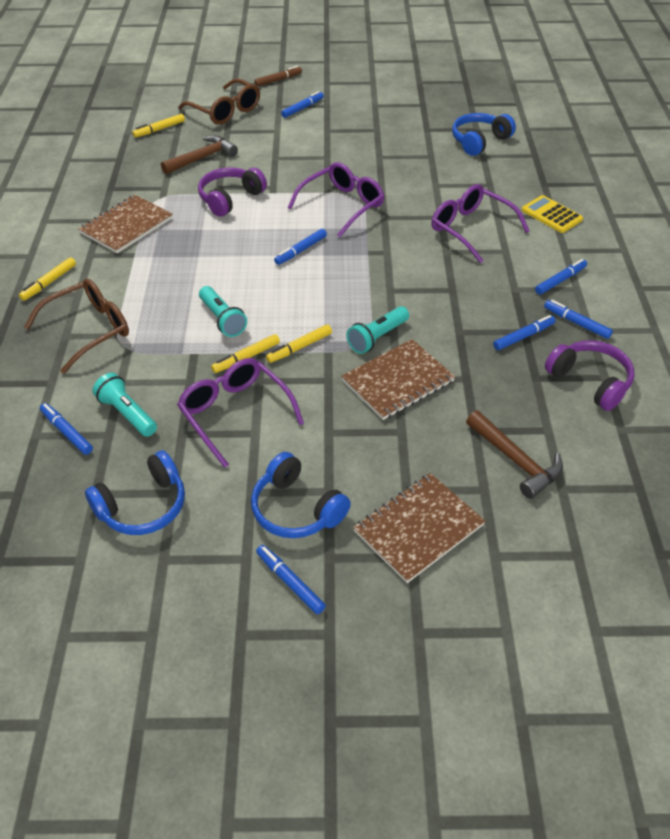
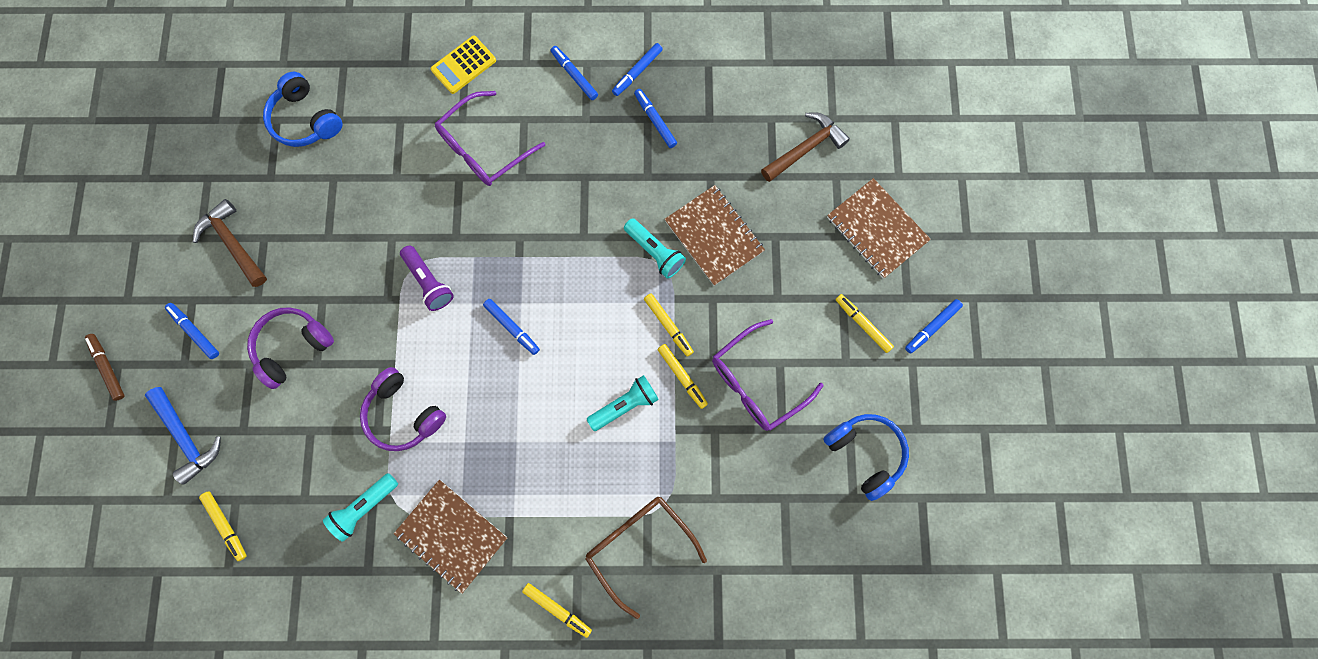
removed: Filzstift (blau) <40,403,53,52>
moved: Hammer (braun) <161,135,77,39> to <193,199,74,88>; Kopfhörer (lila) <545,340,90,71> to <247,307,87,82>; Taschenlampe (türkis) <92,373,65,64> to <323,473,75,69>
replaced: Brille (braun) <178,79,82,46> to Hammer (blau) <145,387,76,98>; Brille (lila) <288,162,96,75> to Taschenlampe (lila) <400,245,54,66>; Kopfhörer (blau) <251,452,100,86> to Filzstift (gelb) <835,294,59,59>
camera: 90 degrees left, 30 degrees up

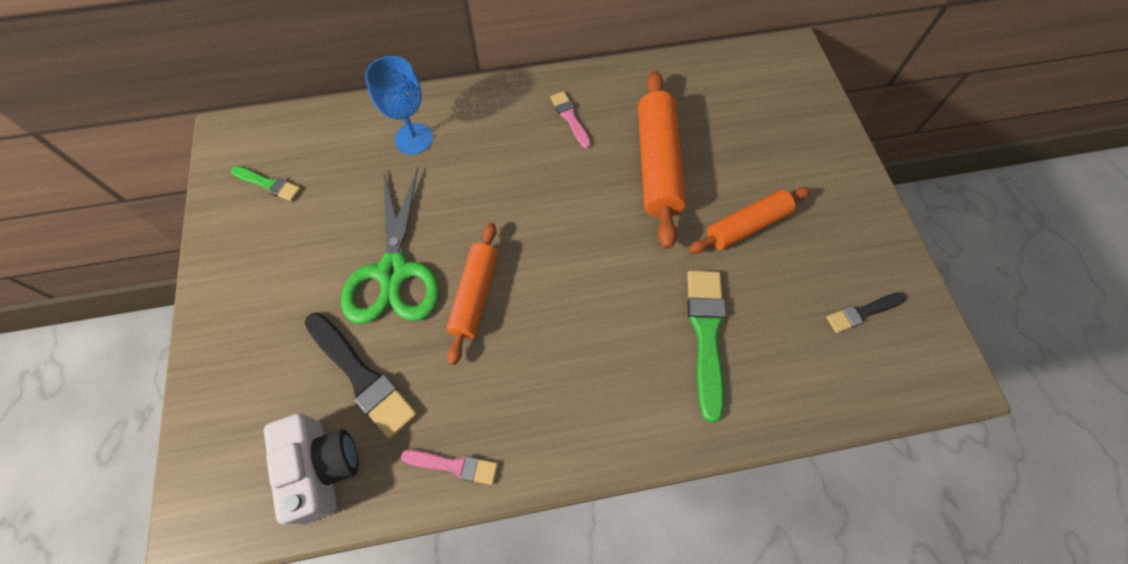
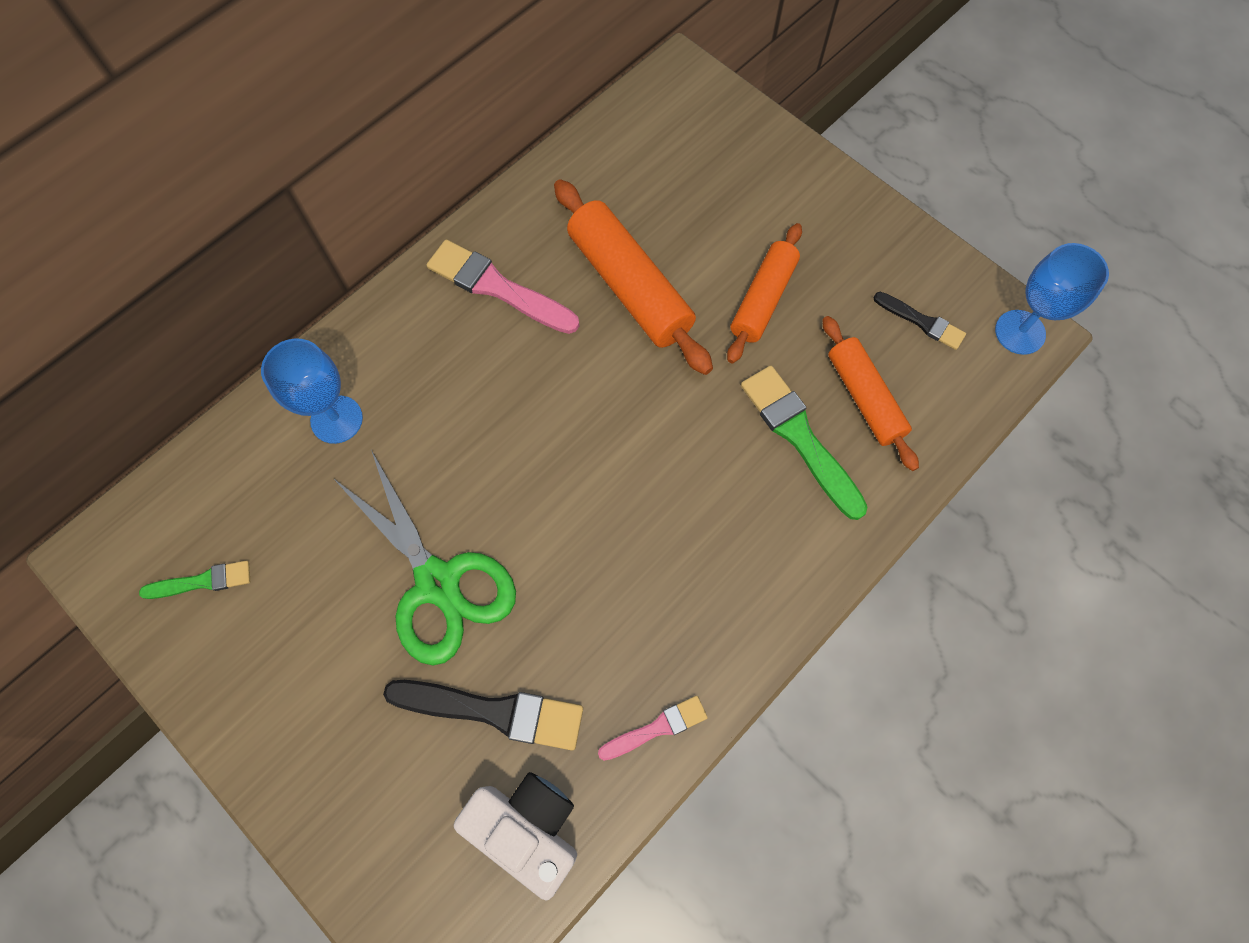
added: Kelch (blau) <995,243,114,112>
moved: Nudelholz (orange) <447,222,51,143> to <823,316,96,155>
turned: Pinsel (schwarz) <826,292,80,41> = <873,292,93,58> 90 degrees counterclockwise
resized: Pinsel (rosa) <550,91,41,58> = <427,239,152,95> x1.76
camera: 35 degrees left, 5 degrees up

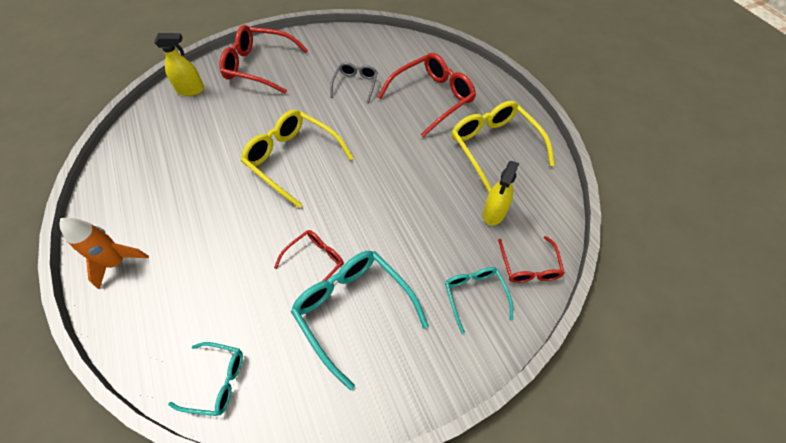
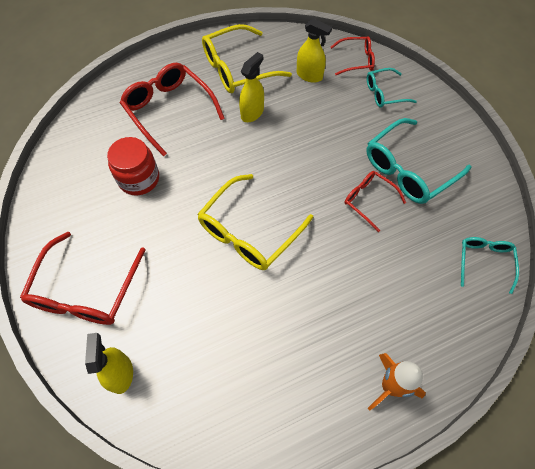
added: Sprühflasche (gelb) <239,52,25,70>
replaced: Brille (grau) <330,62,48,42> to Einmachglas (rot) <107,137,52,58>
camera: 90 degrees left, 5 degrees up

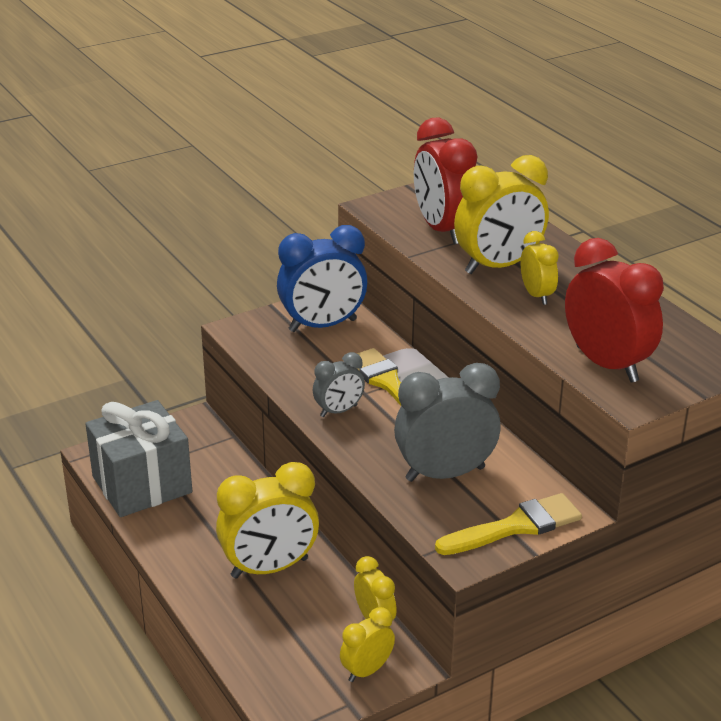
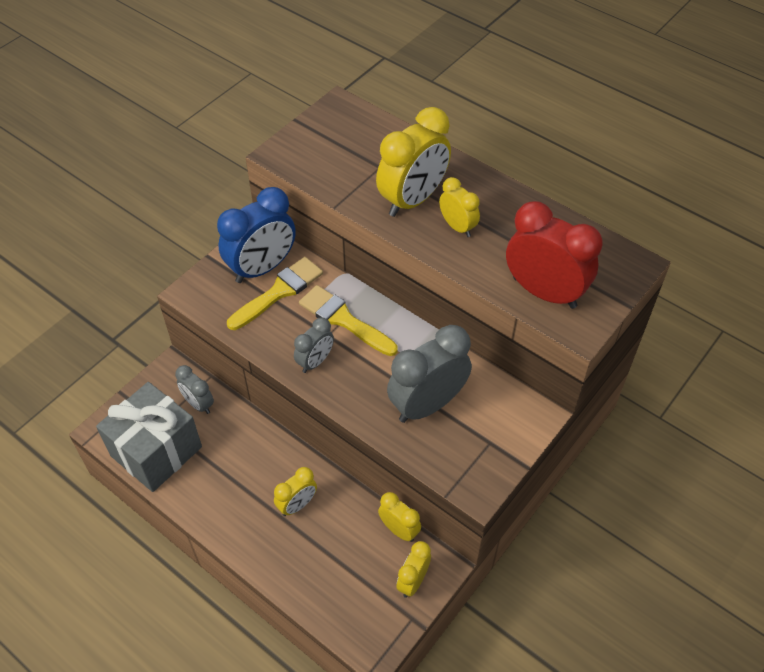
removed: Wecker (rot) <414,118,63,126>
added: Wecker (grau) <175,365,39,49>
moved: Pinsel (gelb) <435,493,147,62> to <227,257,96,73>
resized: Wecker (gelb) <216,462,103,117> = <274,467,43,49> x0.54
camera: 20 degrees left, 20 degrees up

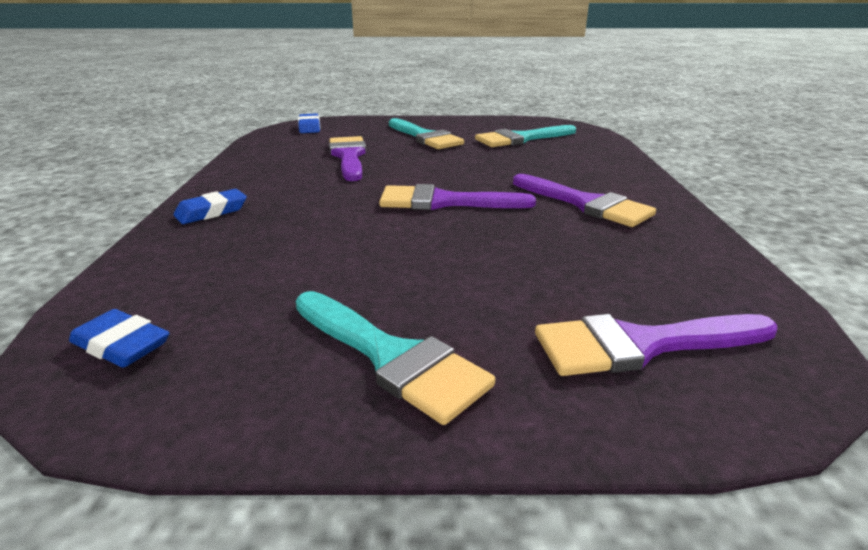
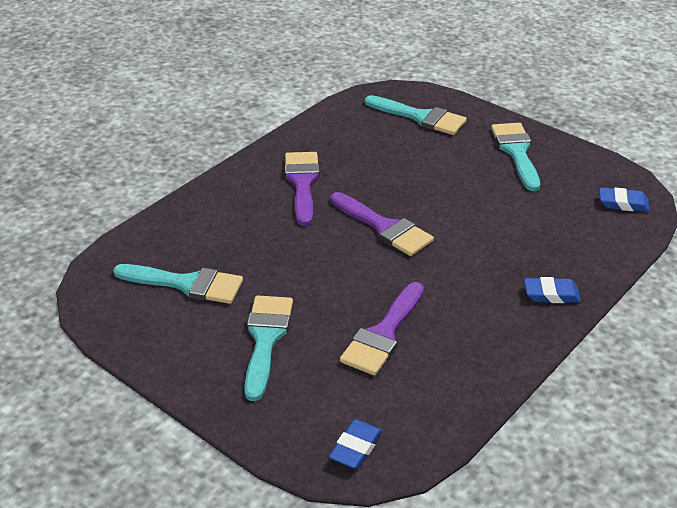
recoloured: Pinsel (lila) <535,314,242,62> to Pinsel (türkis) <365,95,102,40>
turned: Radiergummi (blau) <69,309,101,59> = <599,187,51,25> 60 degrees counterclockwise
camera: 140 degrees left, 10 degrees up

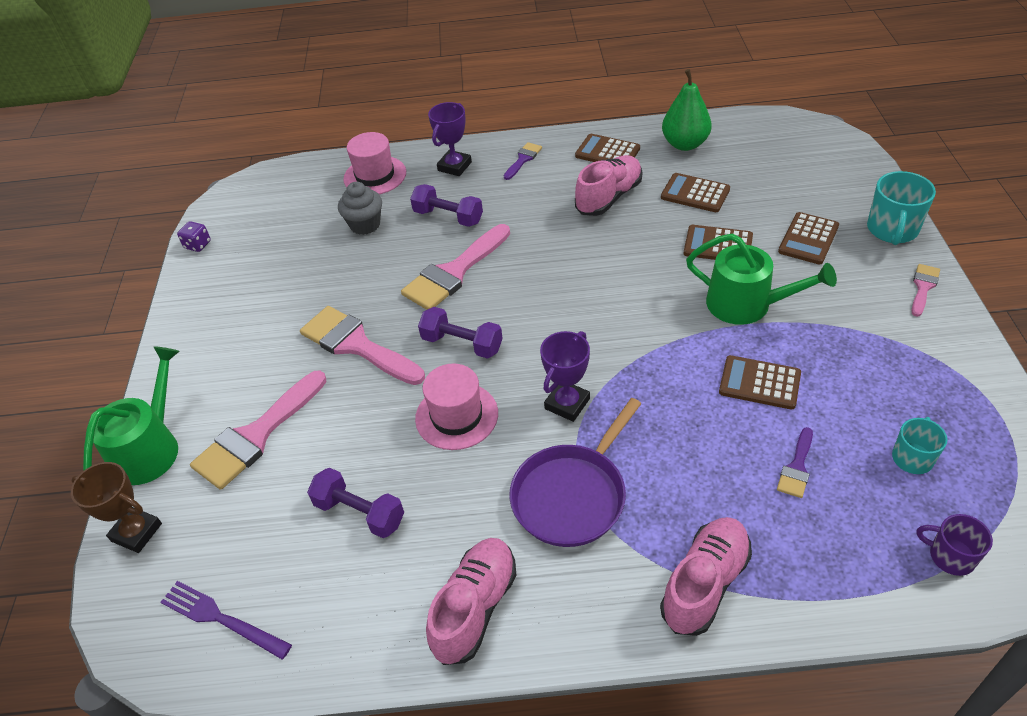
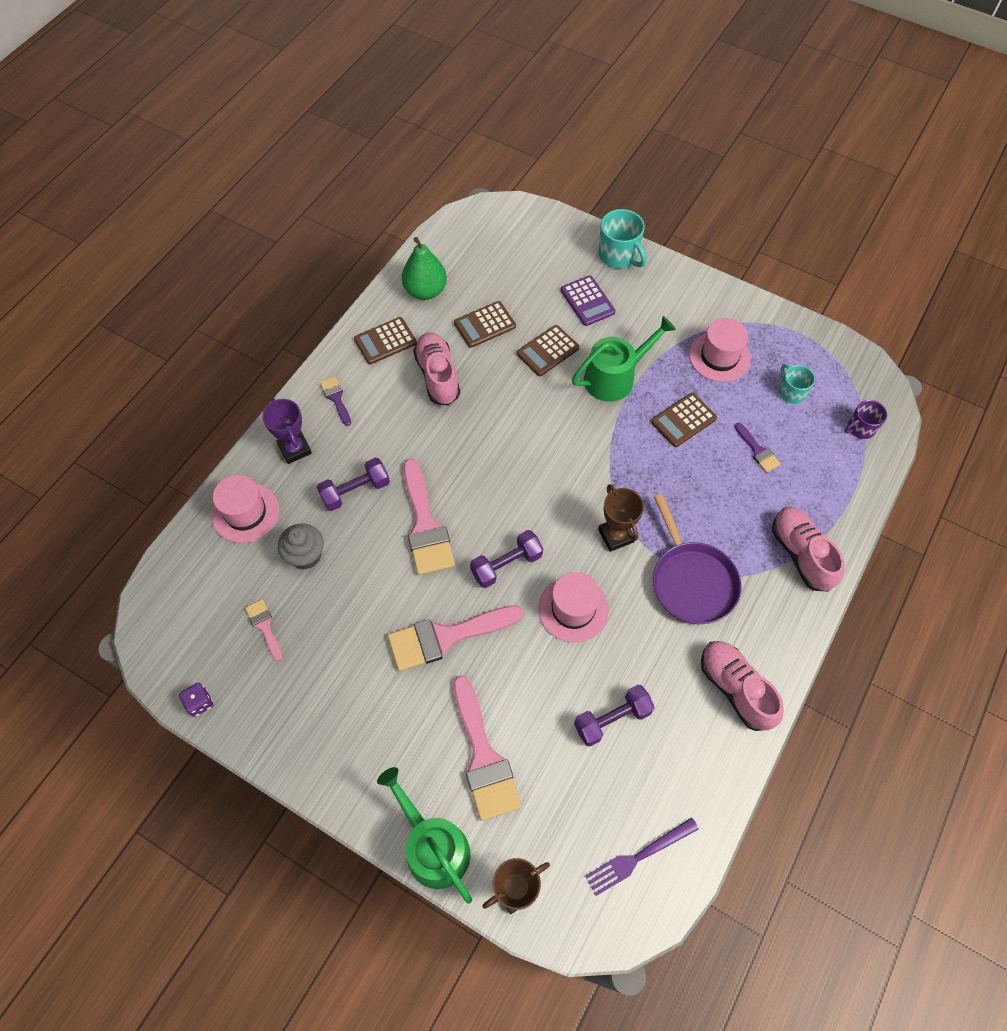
added: Hut (rosa) <689,318,62,64>
moved: Pinsel (rosa) <912,264,28,53> to <245,599,38,62>
recoloured: Taschenrechner (braun) <778,212,61,53> to Taschenrechner (lila) <561,275,55,51>; Pokal (lila) <540,331,50,91> to Pokal (braun) <598,484,46,68>
camera: 60 degrees left, 15 degrees up

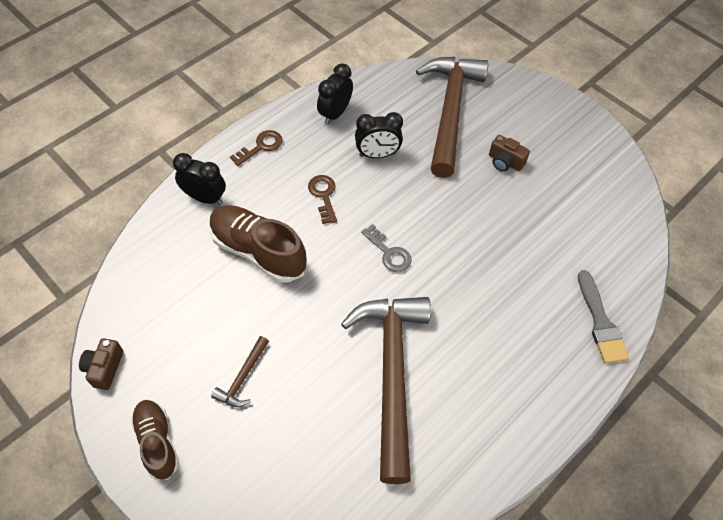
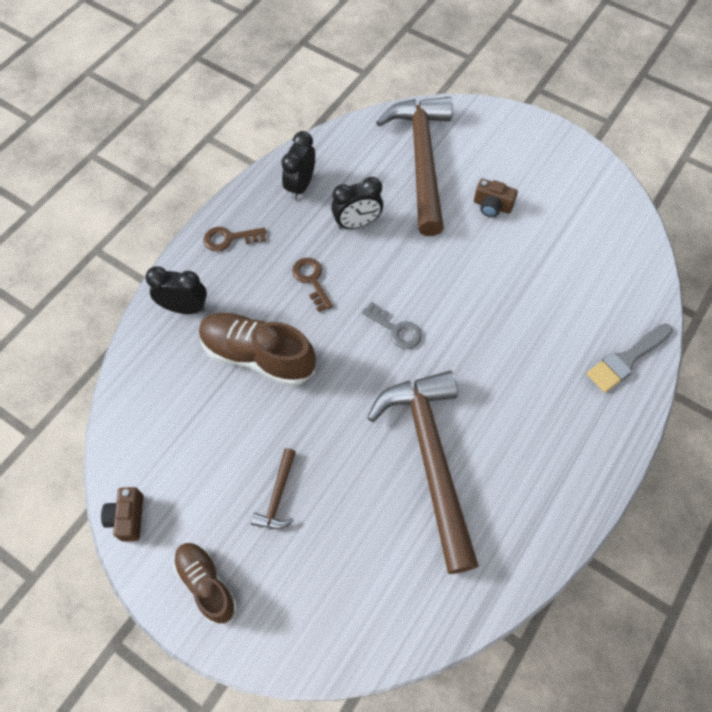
turned: Schlüssel (braun) <230,130,53,36> = <203,227,63,24> 135 degrees counterclockwise; Pinsel (grau) <578,270,51,93> = <587,324,86,69> 75 degrees clockwise
camera: 10 degrees left, 5 degrees up

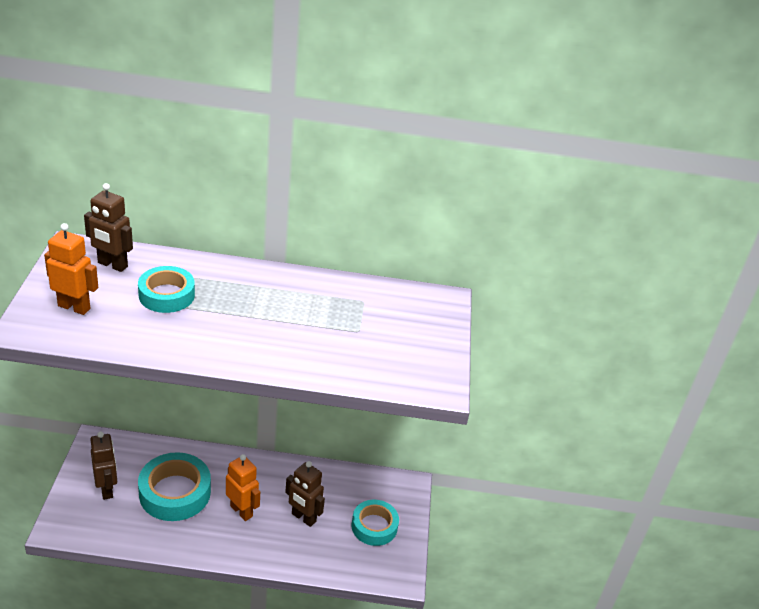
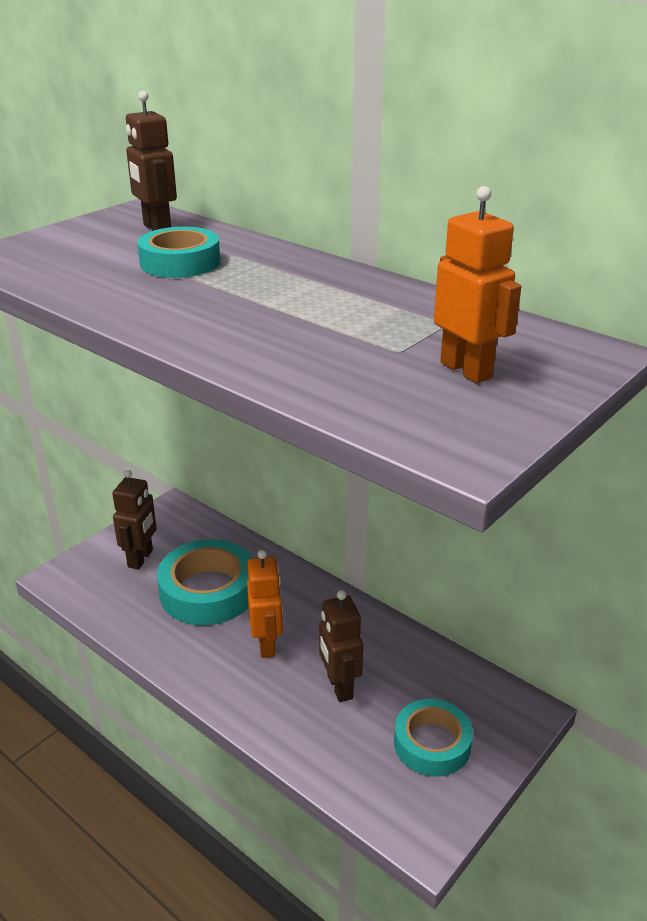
moved: Roboter (orange) <44,223,54,92> to <434,186,87,197>
camera: 40 degrees right, 5 degrees down

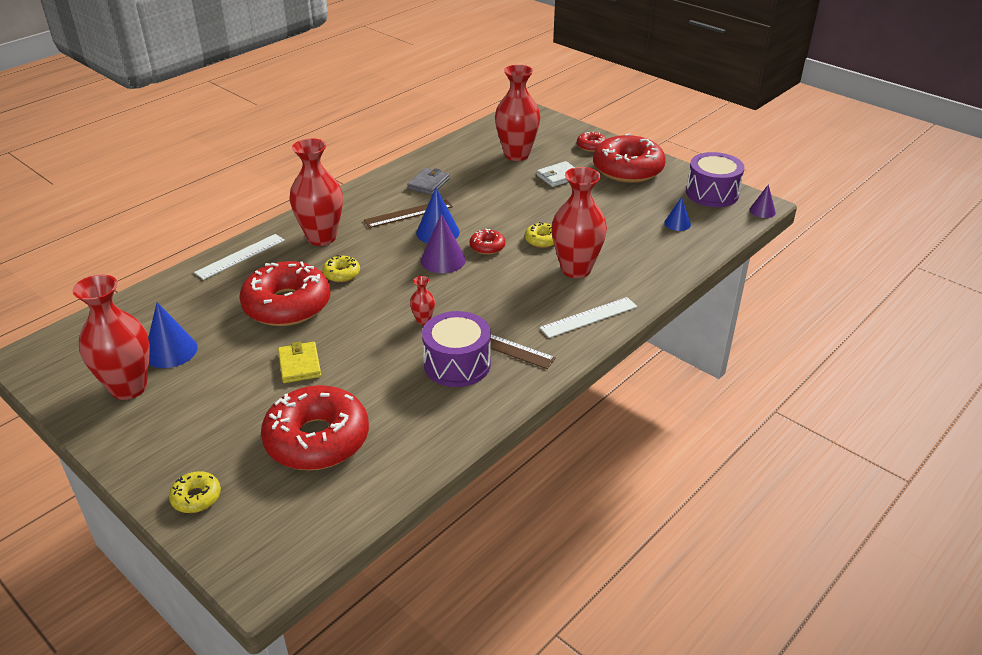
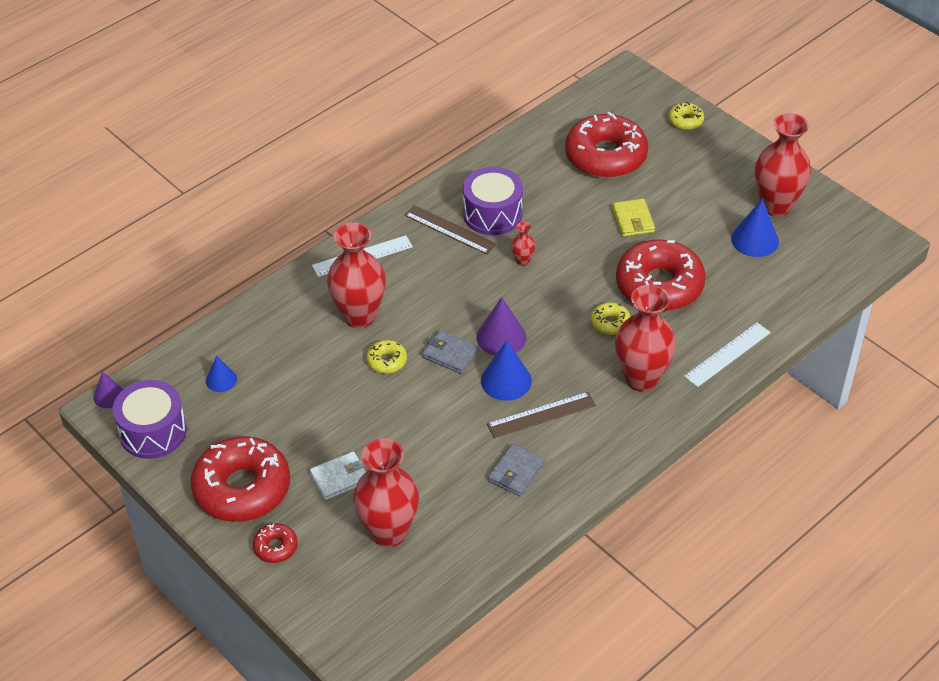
replaced: Donut (rot) <470,229,35,26> to Geldbörse (grau) <422,330,57,44>
camera: 175 degrees left, 10 degrees up

